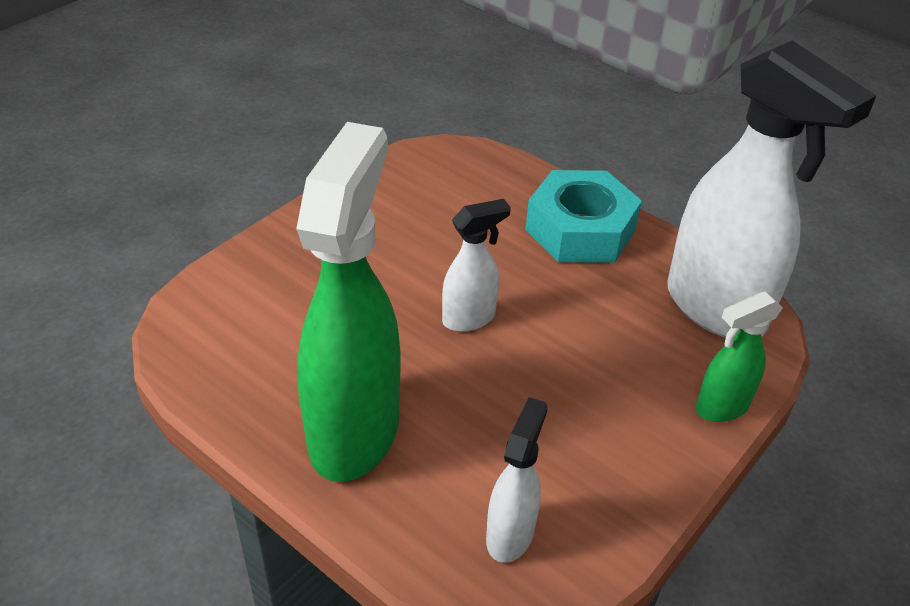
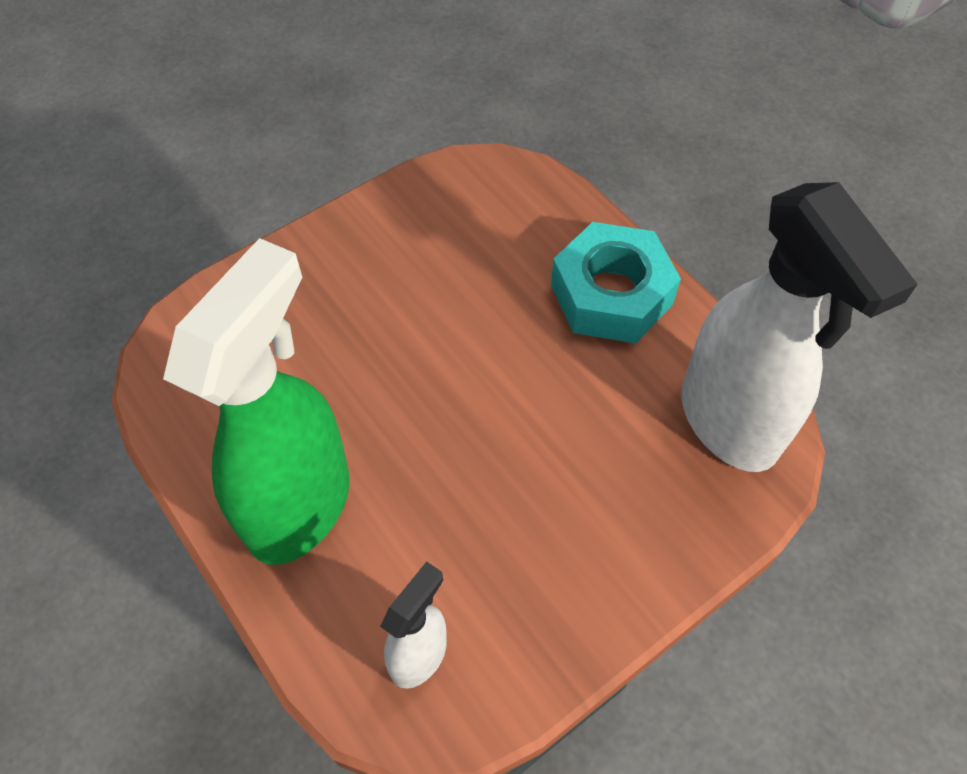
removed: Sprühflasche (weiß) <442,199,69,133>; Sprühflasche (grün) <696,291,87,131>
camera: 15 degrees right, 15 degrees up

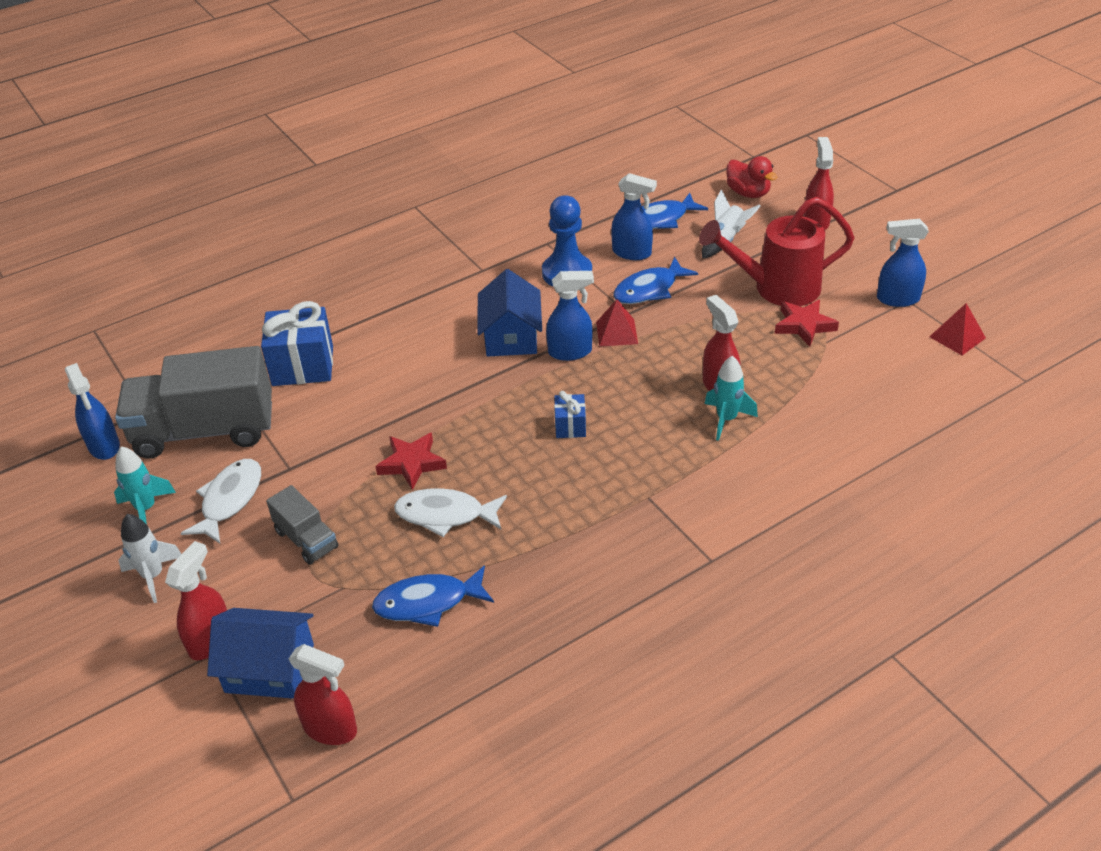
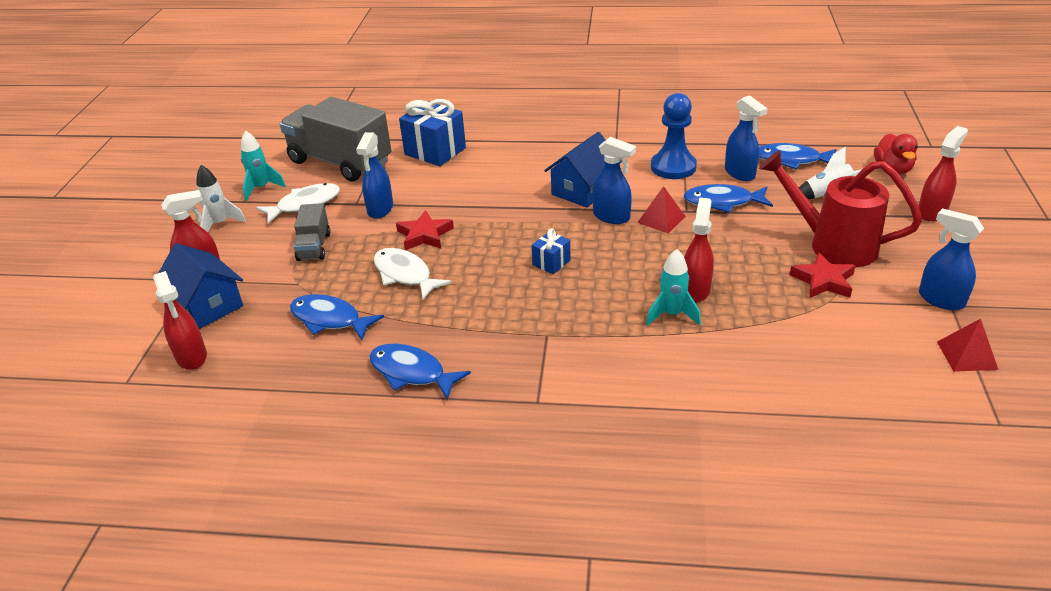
added: Fisch (blau) <369,344,102,57>
moved: Sprühflasche (blau) <65,363,55,97> to <356,132,37,87>
camera: 40 degrees right, 5 degrees down

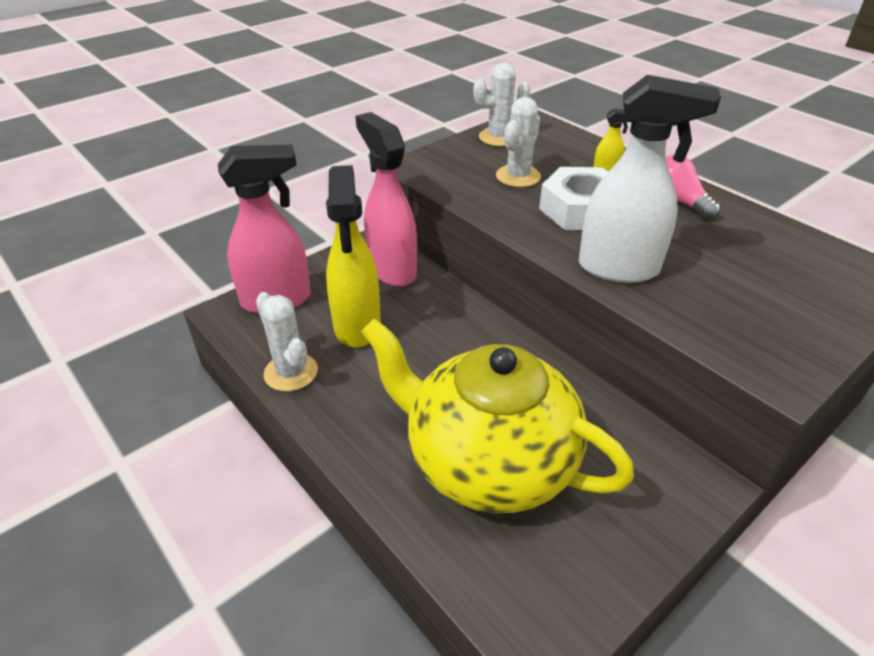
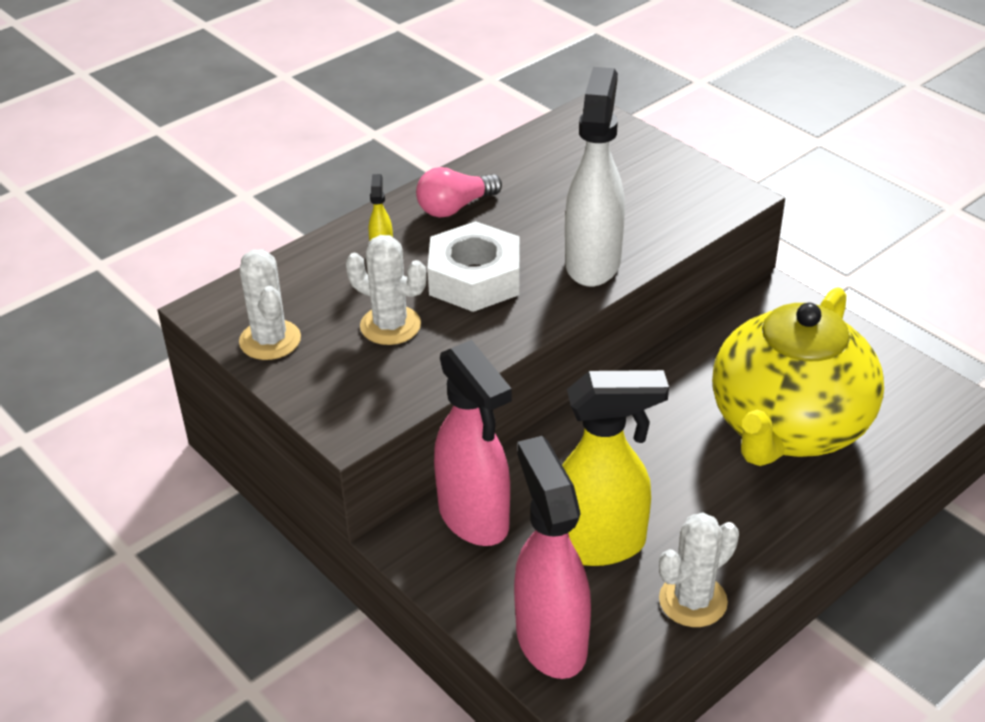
turned: Sprühflasche (rosa) <355,112,62,175> = <434,340,78,206> 90 degrees counterclockwise
camera: 90 degrees left, 0 degrees up

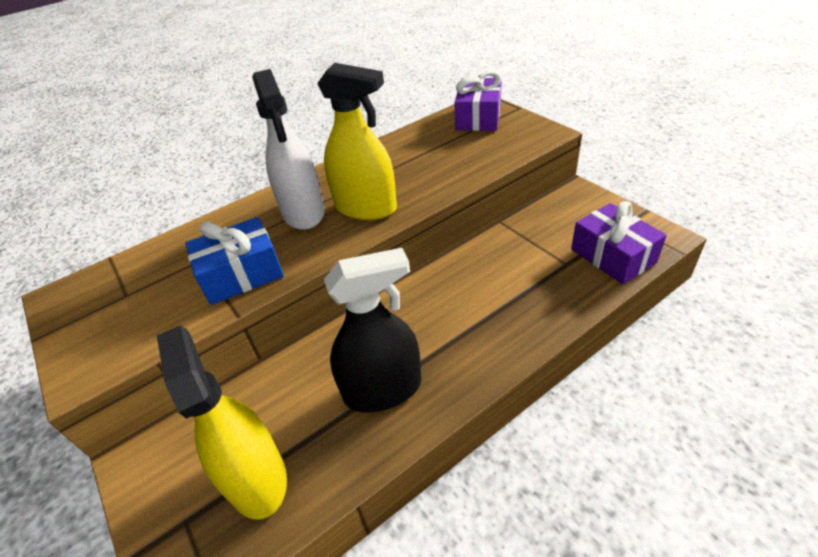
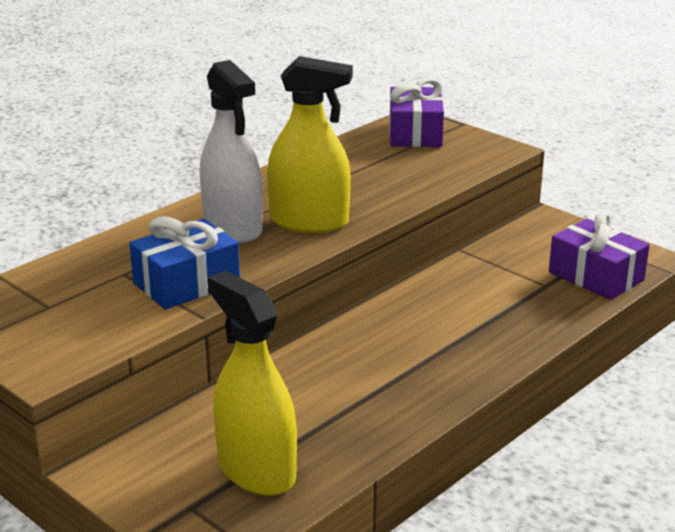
removed: Sprühflasche (schwarz) <324,248,98,164>
camera: 15 degrees left, 15 degrees down

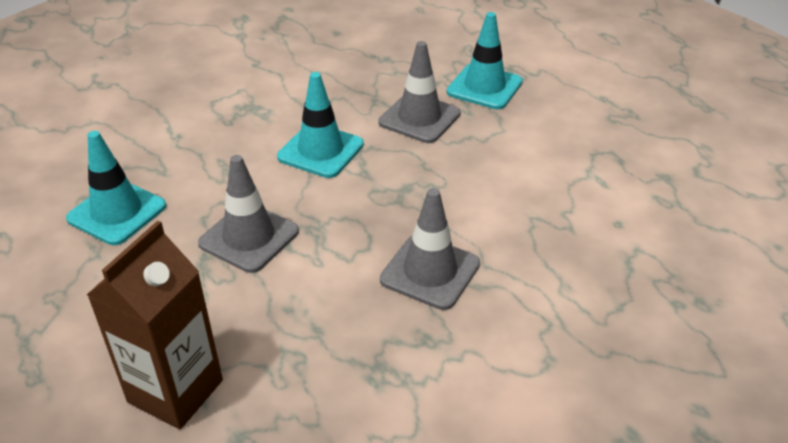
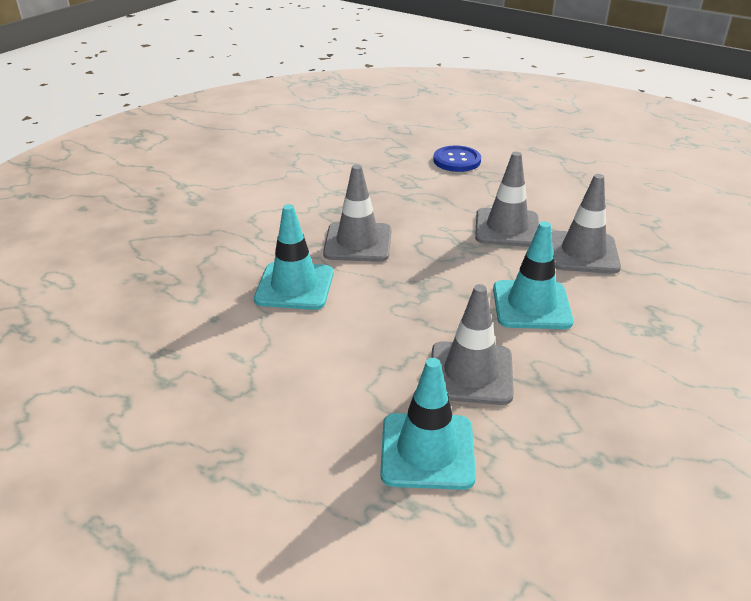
added: Leitkegel (grau) <551,174,70,100>
moved: Leitkegel (türkis) <66,131,100,114> to <254,204,80,106>
replaced: Getränkekarton (braun) <87,220,136,209> to Knopf (blau) <433,145,48,27>
camera: 155 degrees right, 5 degrees down

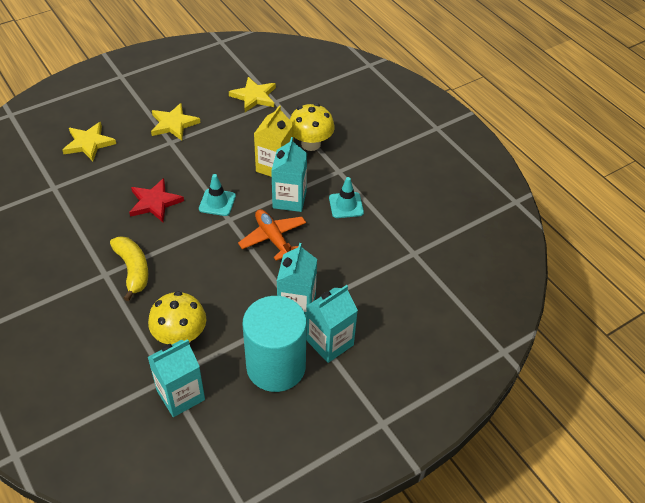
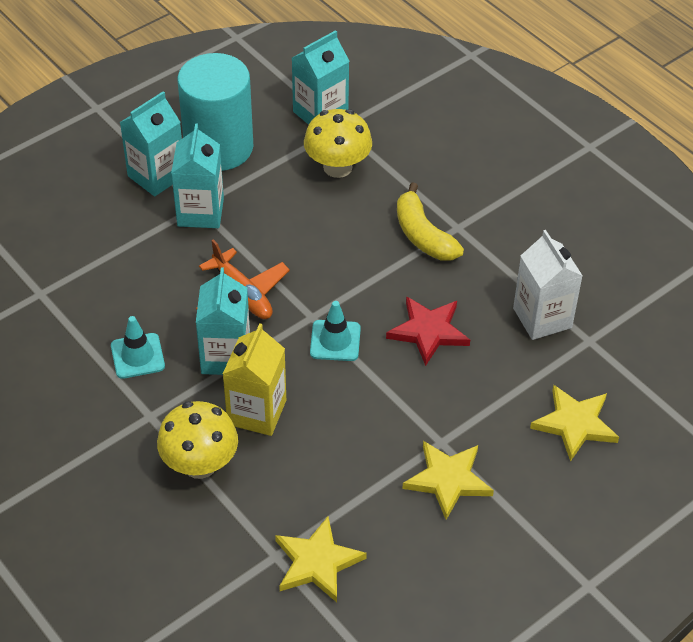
added: Getränkekarton (weiß) <513,230,70,110>
camera: 175 degrees right, 0 degrees up

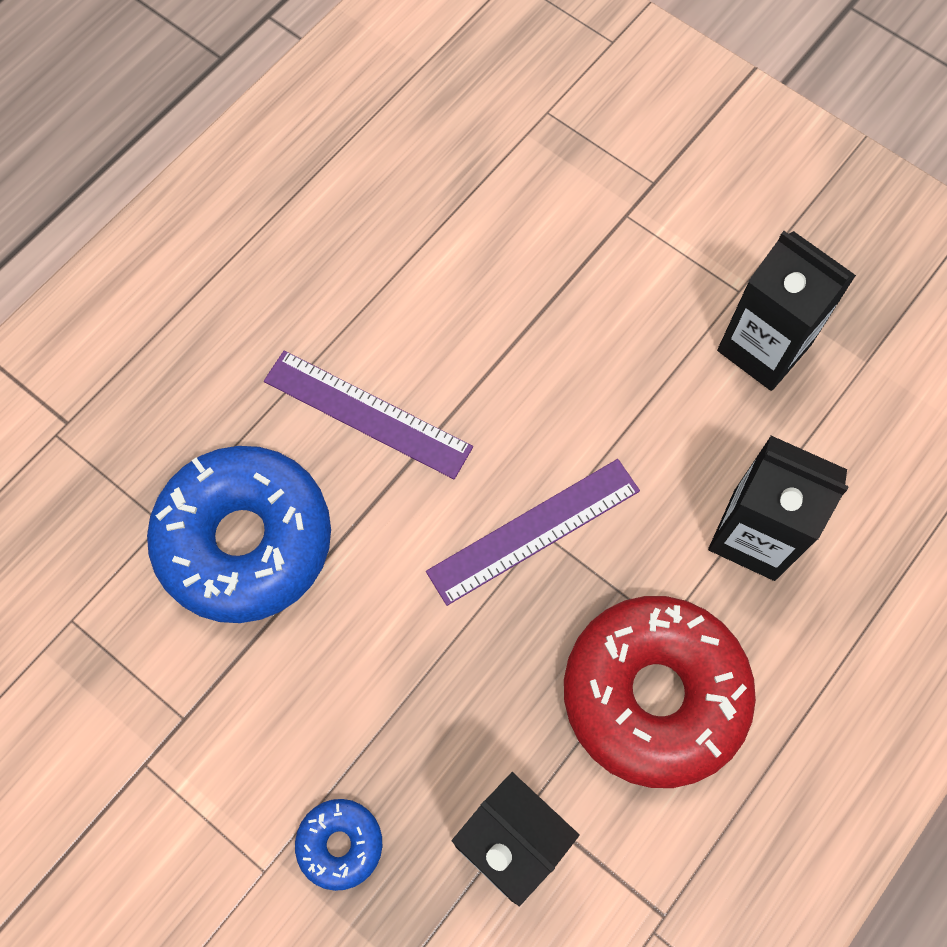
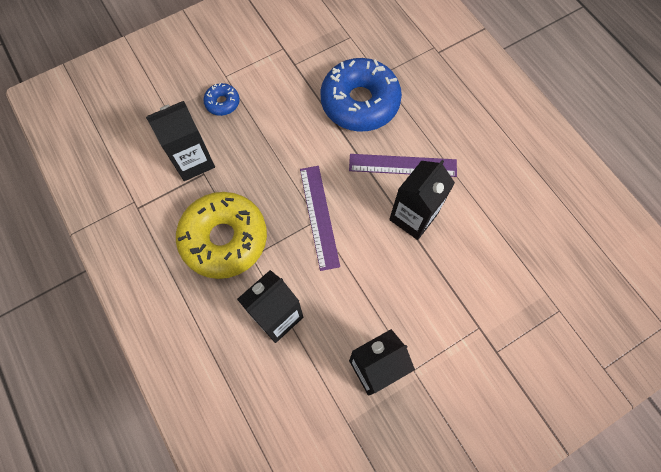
added: Getränkekarton (schwarz) <389,160,66,80>
recoloured: Donut (rot) <564,596,192,192> to Donut (gelb) <176,192,91,87>
turned: Lineal (lila) <264,351,209,128> = <349,154,108,23> 45 degrees clockwise
camera: 110 degrees right, 0 degrees up

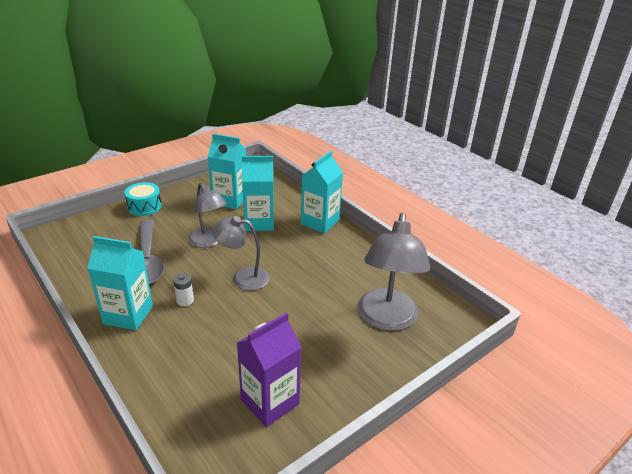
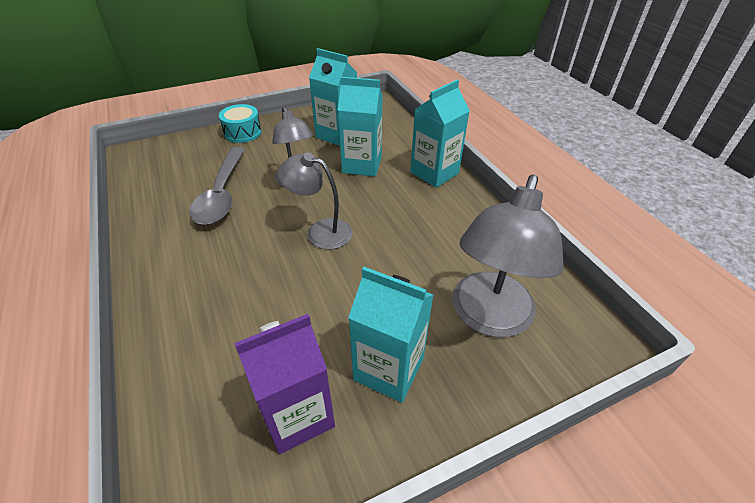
removed: Batterie (weiß) <173,273,21,33>
moved: Getränkekarton (türkis) <87,236,66,94> to <348,267,86,136>
camera: 15 degrees right, 10 degrees up

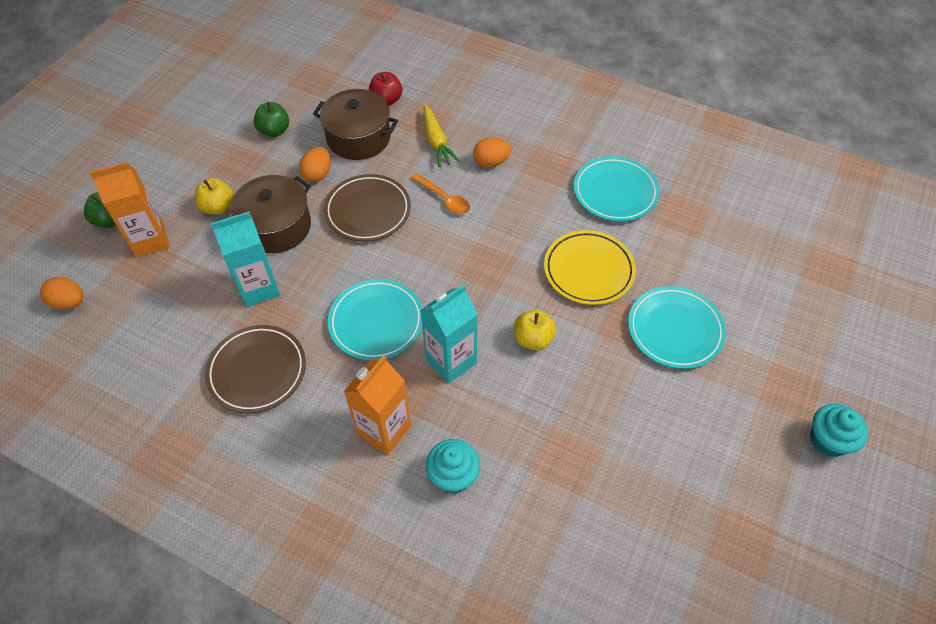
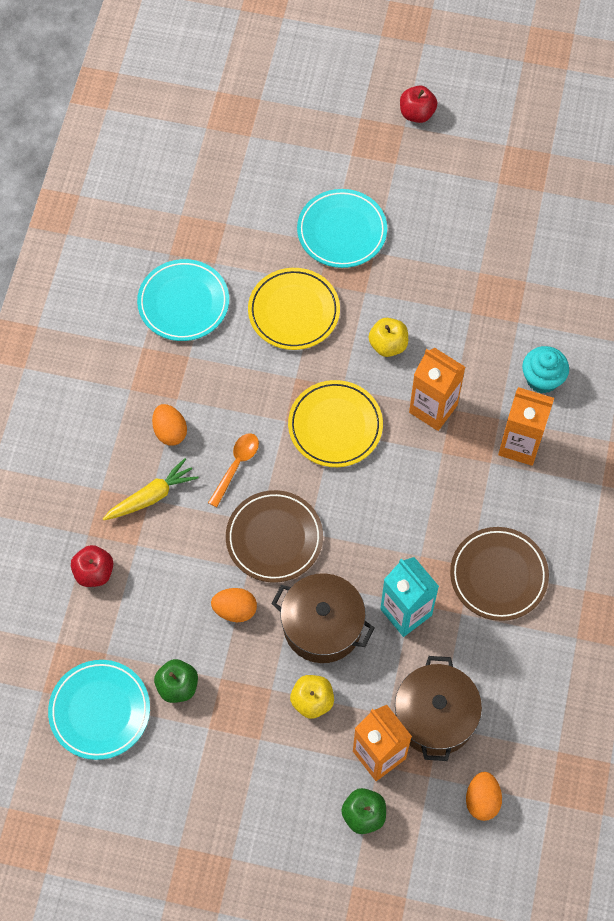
added: Teller (gelb) <288,380,95,87>
moved: Kochtopf (braun) <313,89,85,71> to <395,656,87,105>; Teller (türkis) <328,279,94,81> to <48,660,102,100>
replaced: Muffin (türkis) <810,404,58,53> to Apfel (rot) <400,85,37,38>
recoloured: Getränkekarton (türkis) <421,284,57,100> to Getränkekarton (orange) <409,348,56,83>
camera: 105 degrees left, 10 degrees up

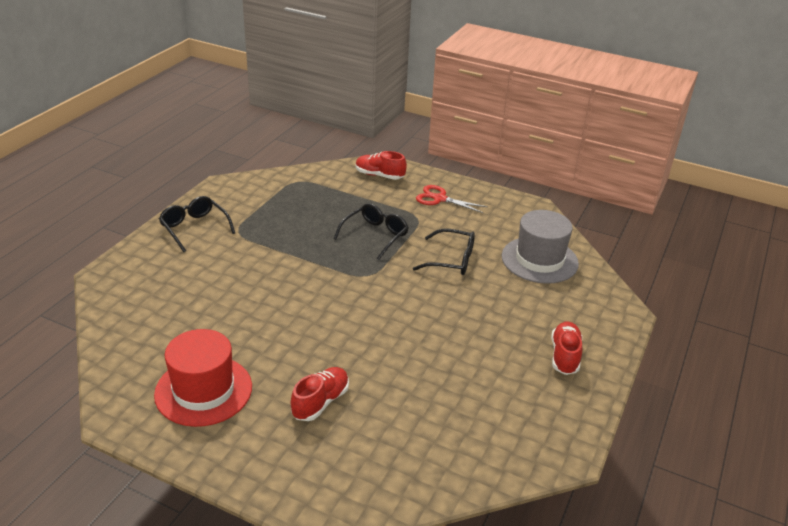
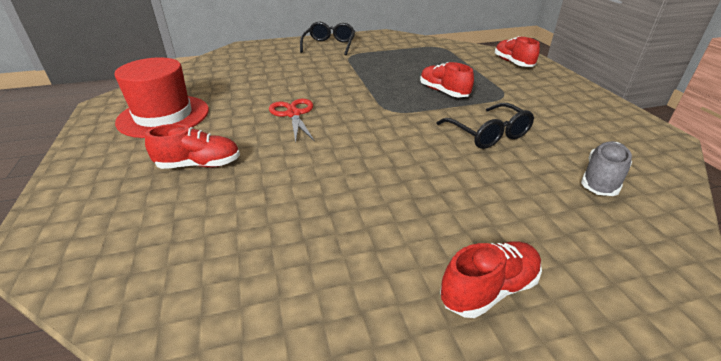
moved: Schere (rot) <416,185,72,28> to <269,99,46,43>
replaced: Brille (schwarz) <334,203,75,57> to Schuh (rot) <420,62,54,35>; Hut (grau) <502,210,77,74> to Schuh (grau) <581,141,51,55>
camera: 50 degrees right, 0 degrees up

